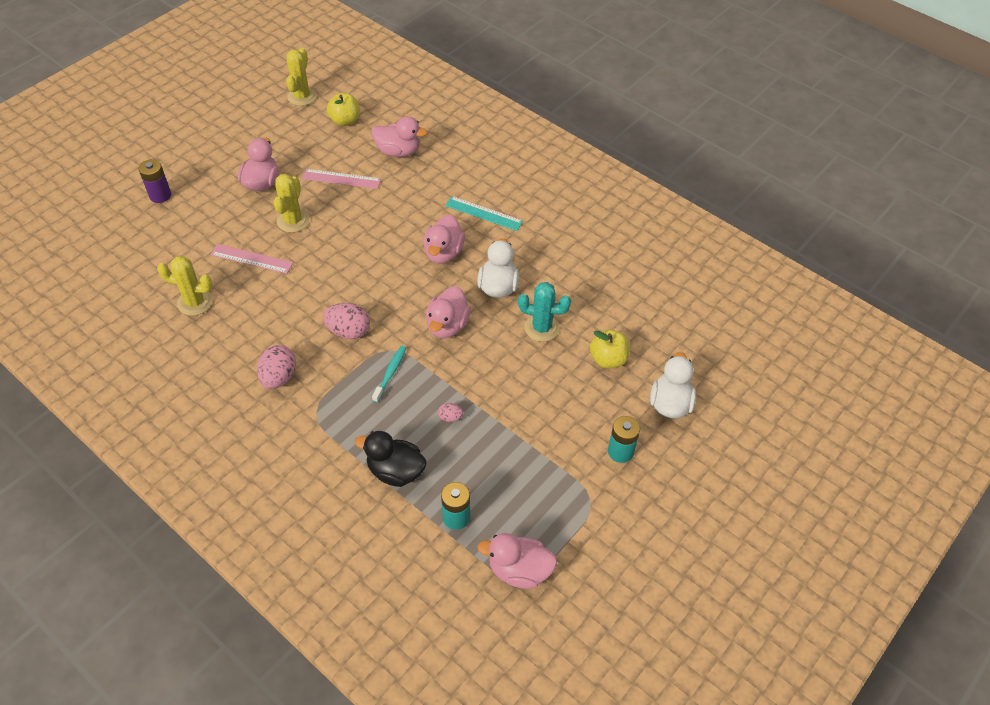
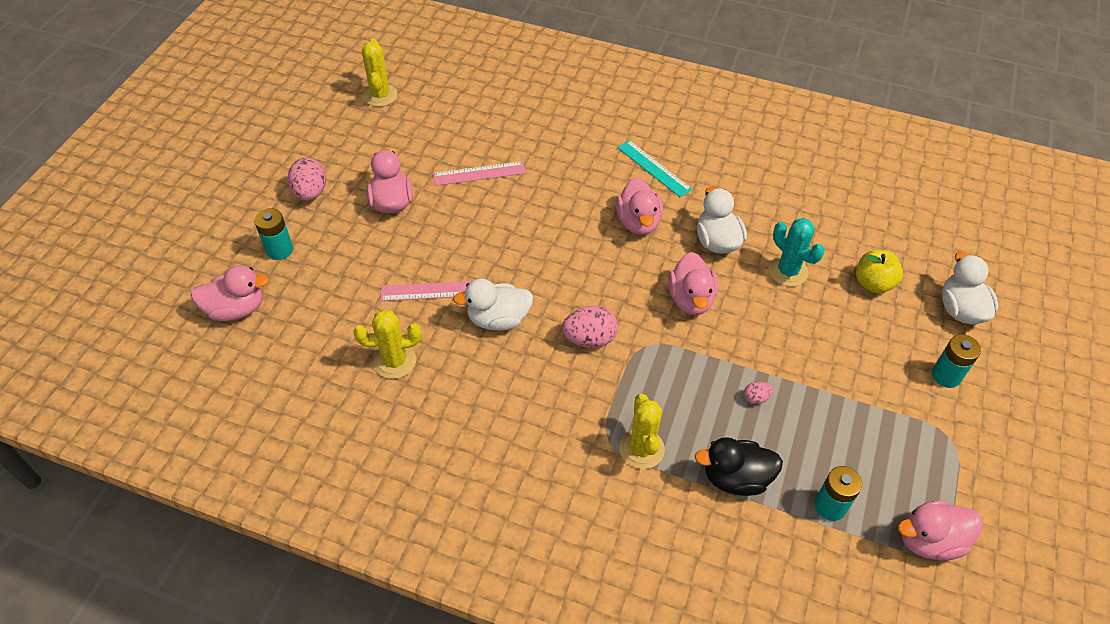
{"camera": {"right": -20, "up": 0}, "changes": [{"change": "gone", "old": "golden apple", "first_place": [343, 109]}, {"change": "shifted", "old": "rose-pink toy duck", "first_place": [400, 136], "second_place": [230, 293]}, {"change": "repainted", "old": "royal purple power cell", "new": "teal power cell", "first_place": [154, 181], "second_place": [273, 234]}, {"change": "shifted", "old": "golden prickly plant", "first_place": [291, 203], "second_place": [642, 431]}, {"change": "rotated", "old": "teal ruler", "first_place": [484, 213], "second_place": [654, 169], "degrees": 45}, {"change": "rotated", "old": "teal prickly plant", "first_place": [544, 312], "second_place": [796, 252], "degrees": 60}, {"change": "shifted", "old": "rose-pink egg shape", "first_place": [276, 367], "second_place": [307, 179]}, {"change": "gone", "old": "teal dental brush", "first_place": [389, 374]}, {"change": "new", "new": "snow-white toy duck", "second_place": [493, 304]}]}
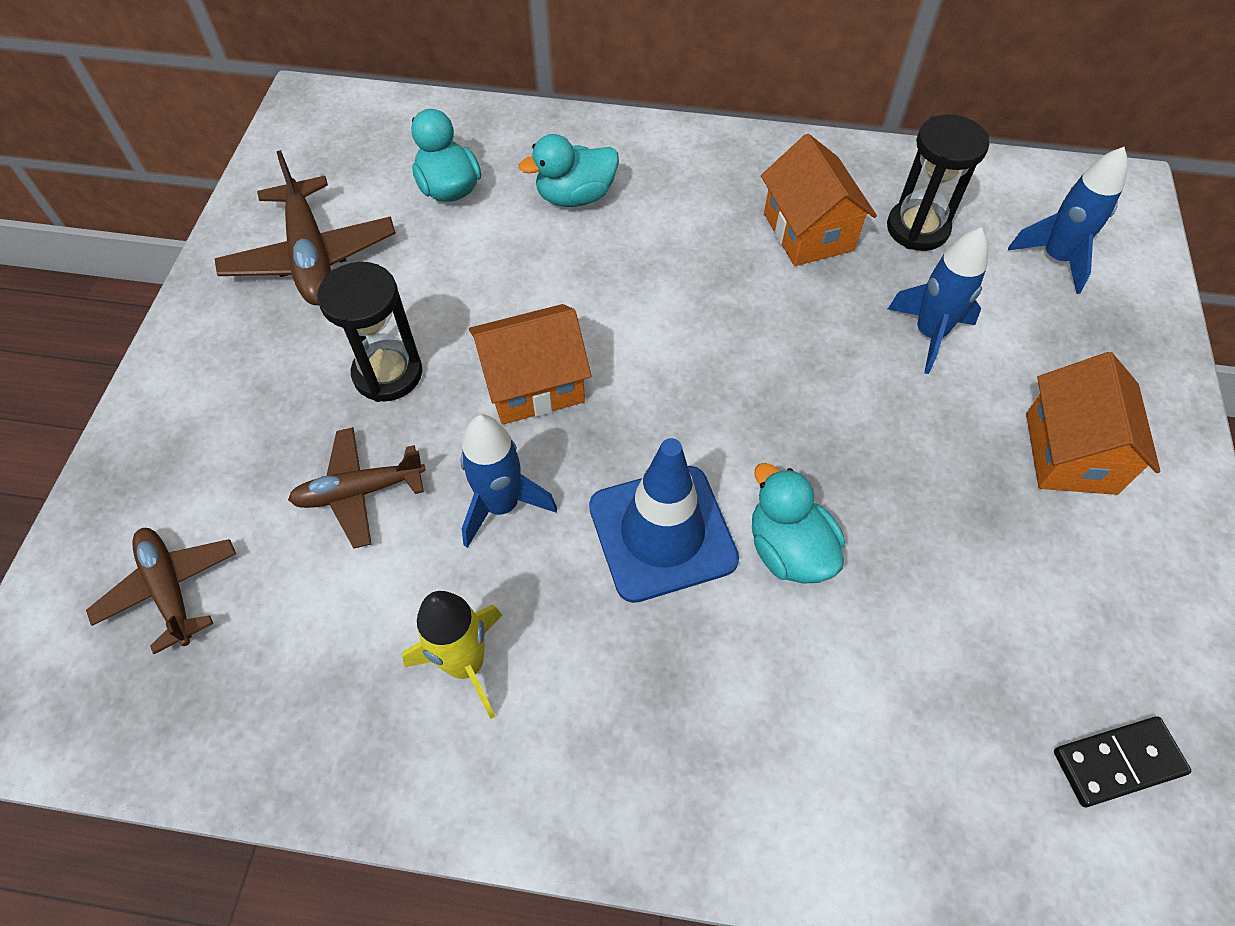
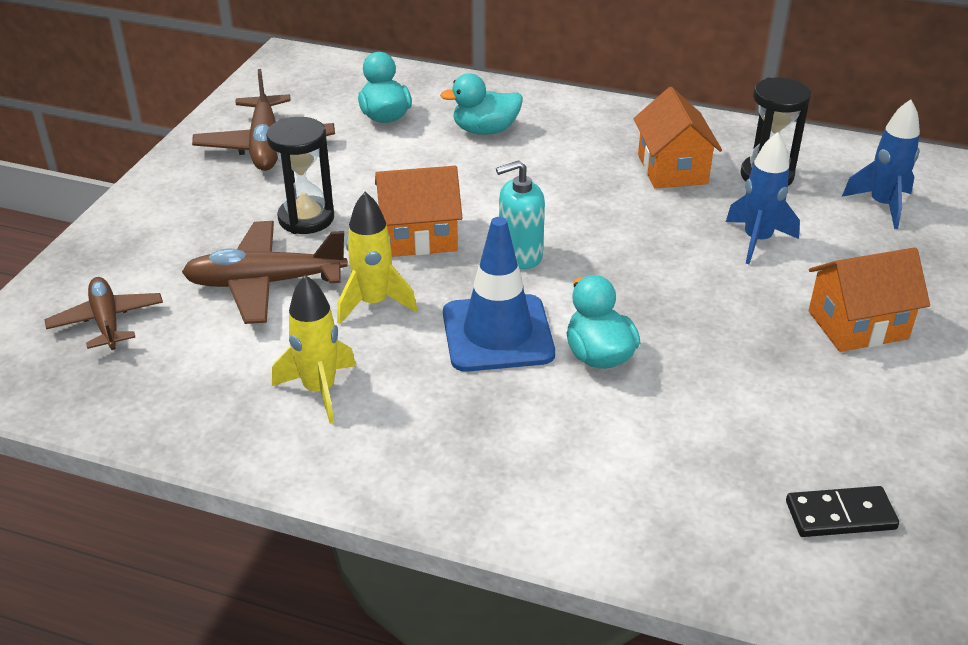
{"camera": {"right": 10, "up": -20}, "changes": [{"change": "rotated", "old": "orange house", "first_place": [1093, 423], "second_place": [869, 299], "degrees": 60}, {"change": "repainted", "old": "royal blue rocket", "new": "golden rocket", "first_place": [508, 481], "second_place": [377, 258]}, {"change": "scaled", "old": "dark brown toy plane", "first_place": [357, 488], "second_place": [264, 272], "factor": 1.5}, {"change": "new", "new": "teal pump bottle", "second_place": [520, 214]}]}
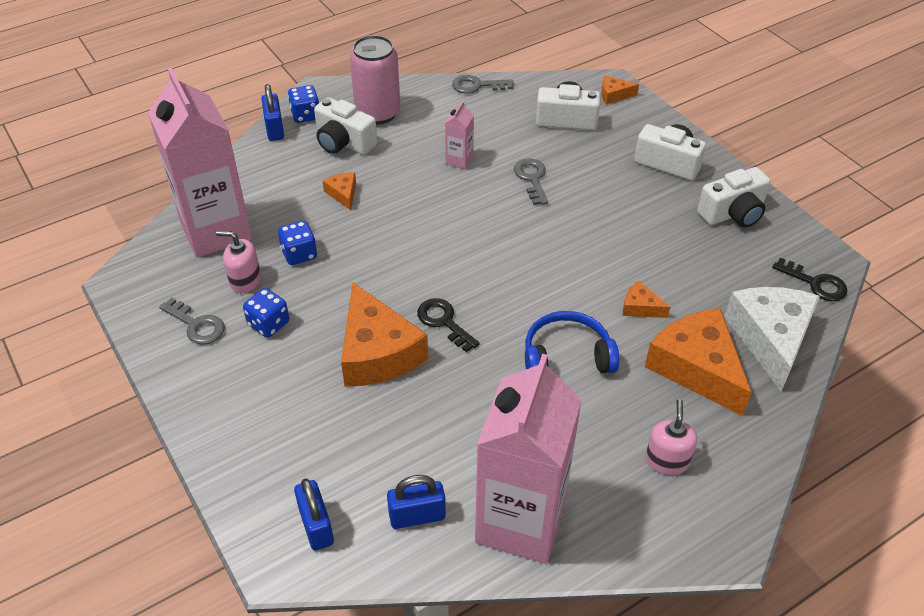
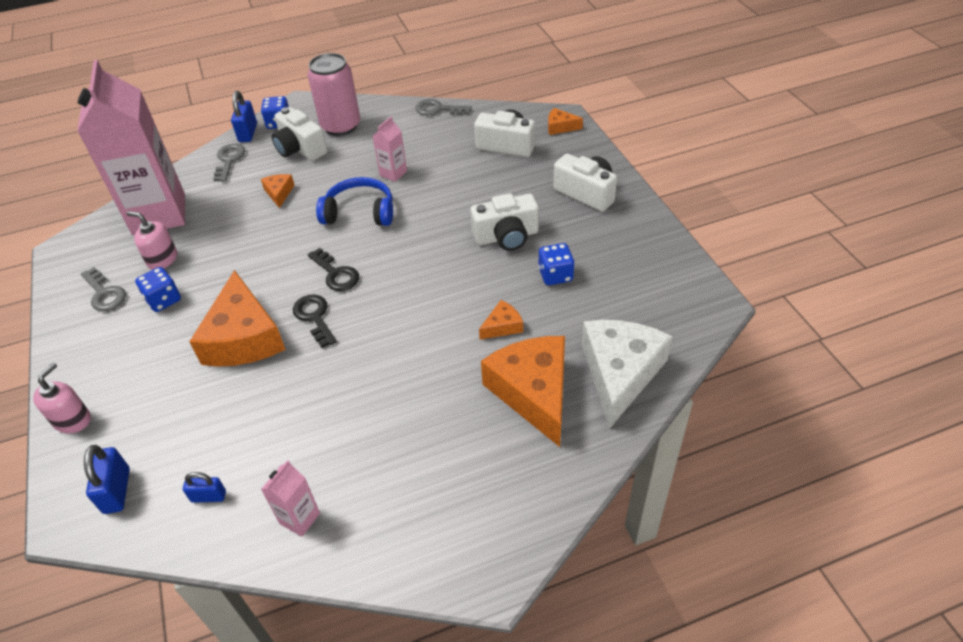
{"camera": {"right": 15, "up": 0}, "changes": [{"change": "shifted", "old": "gray key", "first_place": [531, 182], "second_place": [229, 162]}, {"change": "shifted", "old": "snow-white camera", "first_place": [733, 197], "second_place": [504, 222]}, {"change": "shifted", "old": "royal blue die", "first_place": [297, 243], "second_place": [556, 264]}, {"change": "shifted", "old": "black key", "first_place": [810, 279], "second_place": [333, 269]}, {"change": "rotated", "old": "orange piece of cheese", "first_place": [646, 299], "second_place": [501, 320], "degrees": 105}, {"change": "shifted", "old": "royal blue over-ear headphones", "first_place": [572, 342], "second_place": [354, 201]}, {"change": "scaled", "old": "rose-pink juice carton", "first_place": [528, 459], "second_place": [290, 498], "factor": 0.4}, {"change": "shifted", "old": "rose-pink pump bottle", "first_place": [671, 437], "second_place": [62, 398]}, {"change": "scaled", "old": "royal blue padlock", "first_place": [416, 502], "second_place": [204, 487], "factor": 0.65}]}
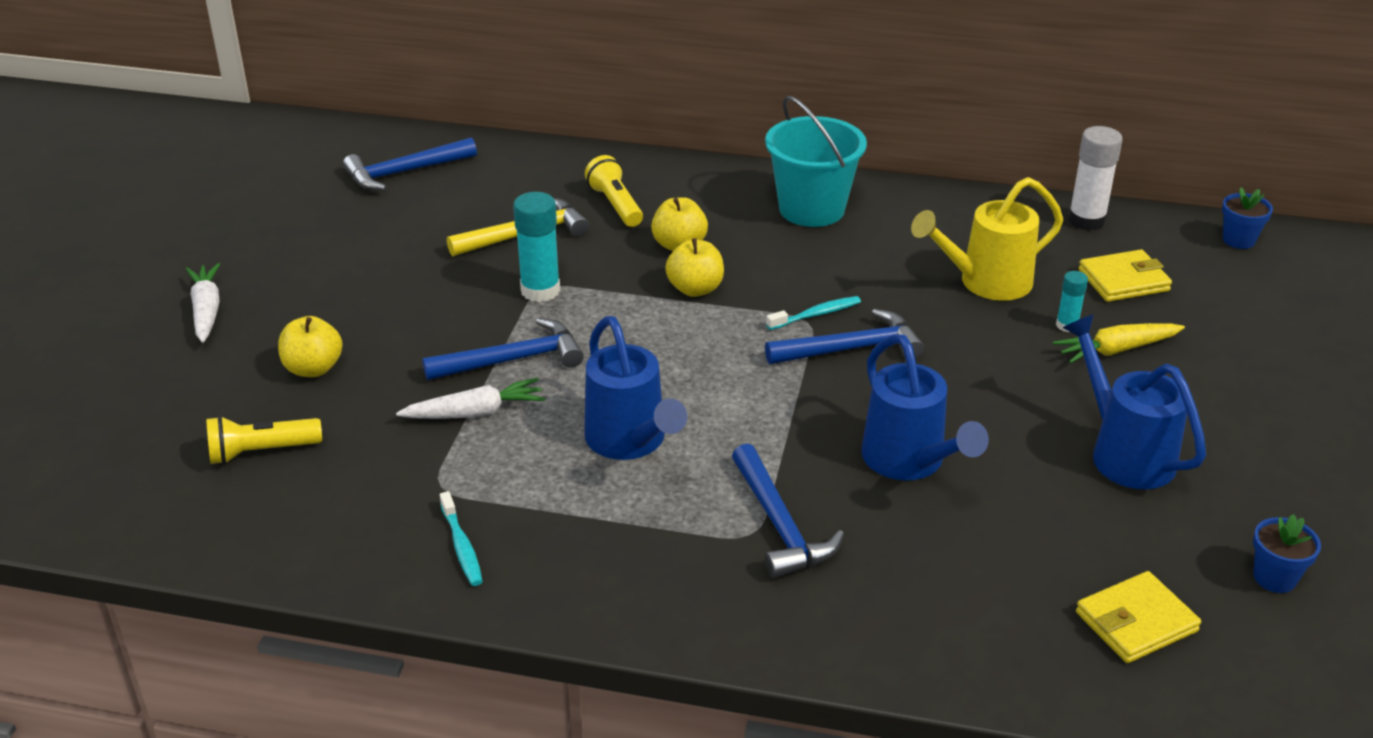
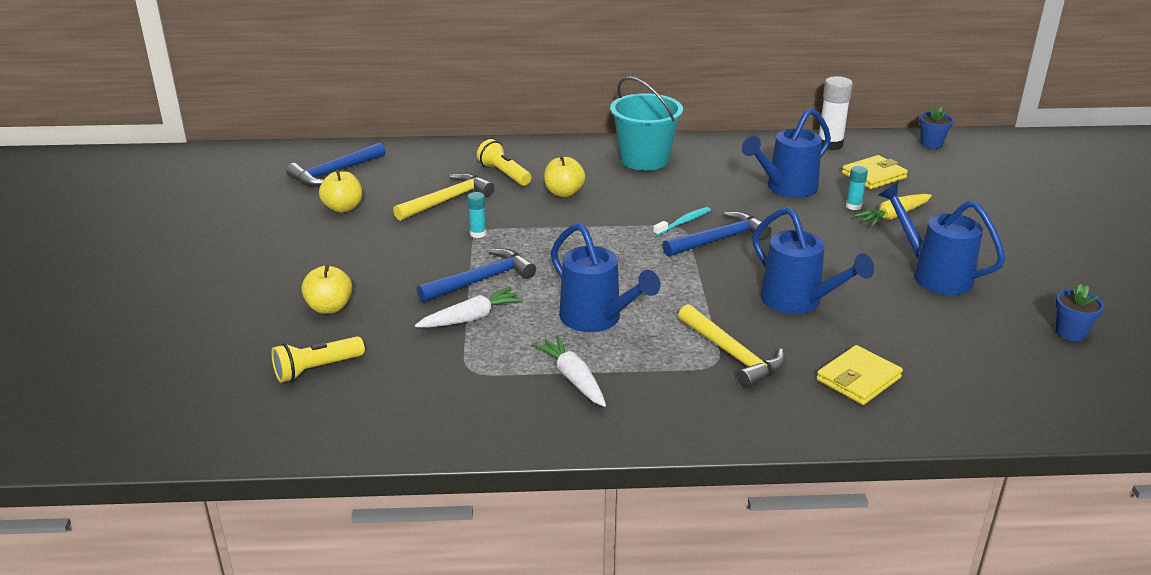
{"camera": {"right": -15, "up": -5}, "changes": [{"change": "repainted", "old": "golden watering pot", "new": "royal blue watering pot", "first_place": [987, 239], "second_place": [786, 153]}, {"change": "scaled", "old": "teal stick of glue", "first_place": [536, 247], "second_place": [476, 215], "factor": 0.55}, {"change": "shifted", "old": "golden apple", "first_place": [694, 267], "second_place": [340, 191]}, {"change": "shifted", "old": "snow-white toy carrot", "first_place": [203, 303], "second_place": [569, 371]}, {"change": "repainted", "old": "royal blue carpenter's hammer", "new": "golden carpenter's hammer", "first_place": [788, 511], "second_place": [732, 346]}, {"change": "gone", "old": "teal dental brush", "first_place": [461, 538]}, {"change": "shifted", "old": "golden wallet", "first_place": [1138, 617], "second_place": [860, 375]}]}
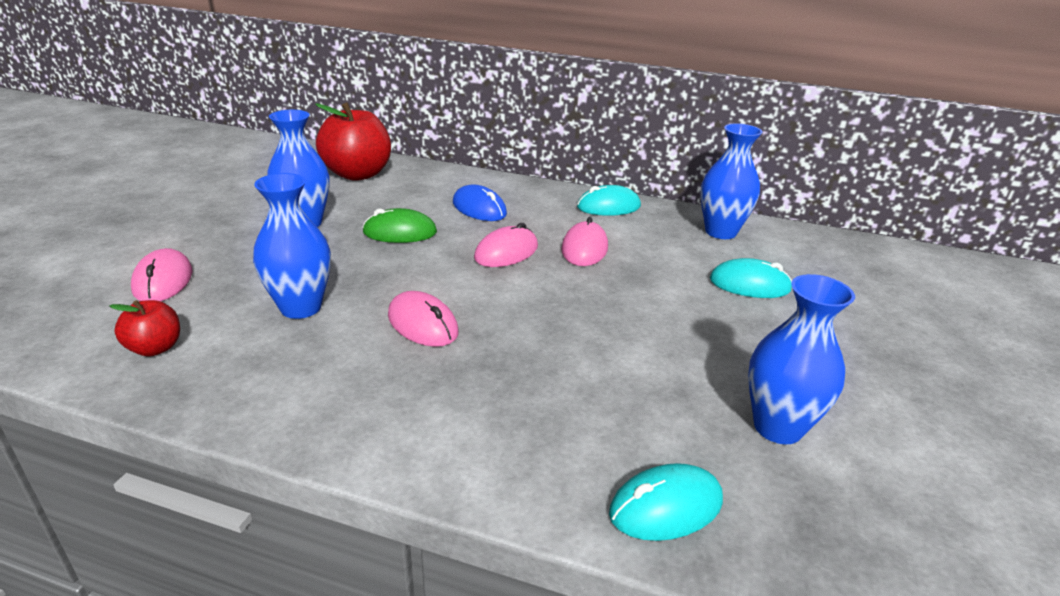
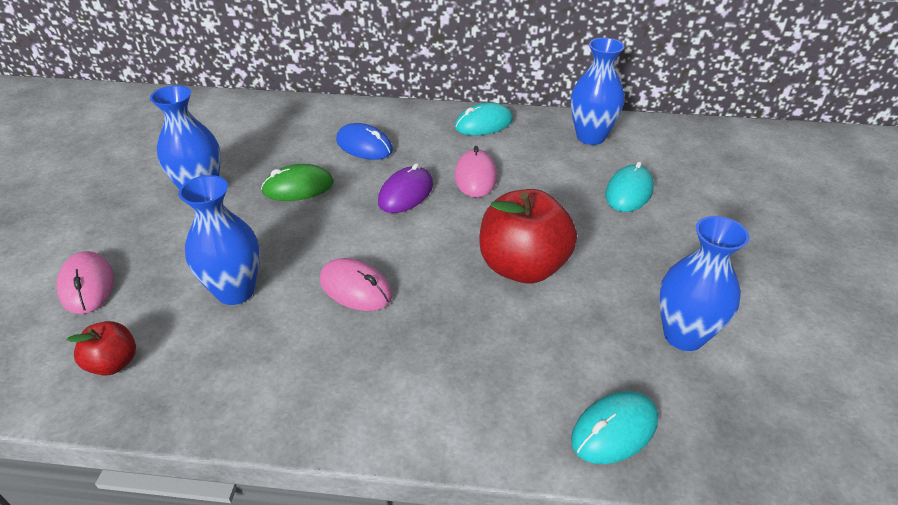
{"camera": {"right": -10, "up": 10}, "changes": [{"change": "shifted", "old": "scarlet apple", "first_place": [353, 141], "second_place": [528, 236]}, {"change": "repainted", "old": "rose-pink computer mouse", "new": "royal purple computer mouse", "first_place": [506, 245], "second_place": [405, 188]}, {"change": "rotated", "old": "teal computer mouse", "first_place": [751, 278], "second_place": [629, 186], "degrees": -60}]}
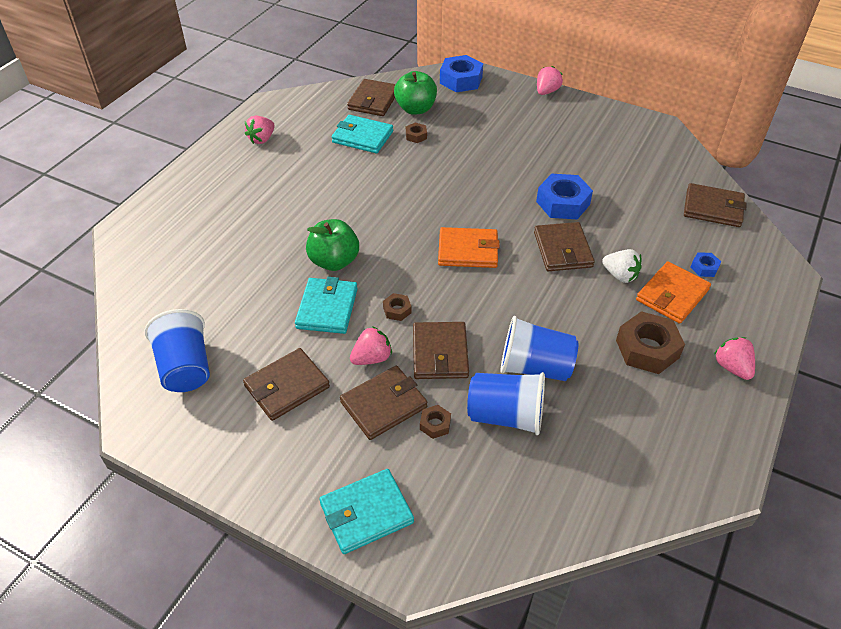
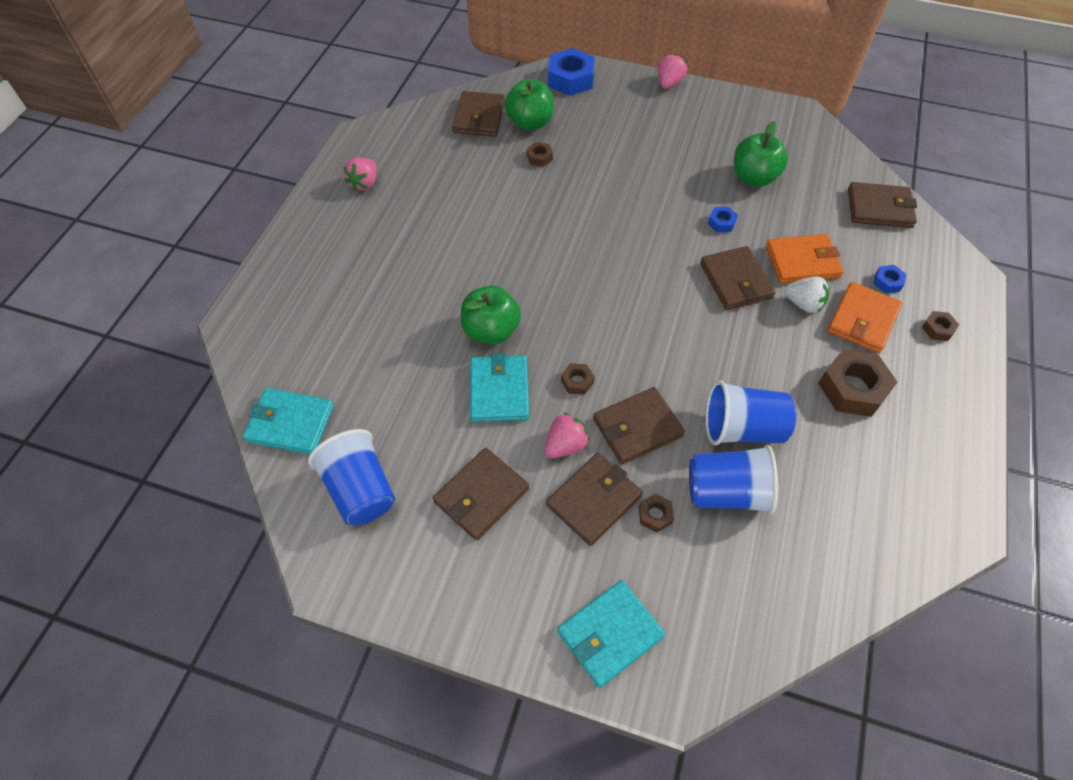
{"camera": {"right": -10, "up": 10}, "changes": [{"change": "shifted", "old": "teal wallet", "first_place": [362, 134], "second_place": [288, 421]}, {"change": "scaled", "old": "royal blue nut", "first_place": [564, 196], "second_place": [723, 220], "factor": 0.49}, {"change": "shifted", "old": "orange wallet", "first_place": [469, 247], "second_place": [805, 259]}, {"change": "rotated", "old": "dark brown wallet", "first_place": [441, 350], "second_place": [639, 425], "degrees": 75}, {"change": "gone", "old": "rose-pink toy strawberry", "first_place": [734, 358]}, {"change": "new", "new": "emerald apple", "second_place": [761, 153]}, {"change": "new", "new": "dark brown nut", "second_place": [940, 326]}]}
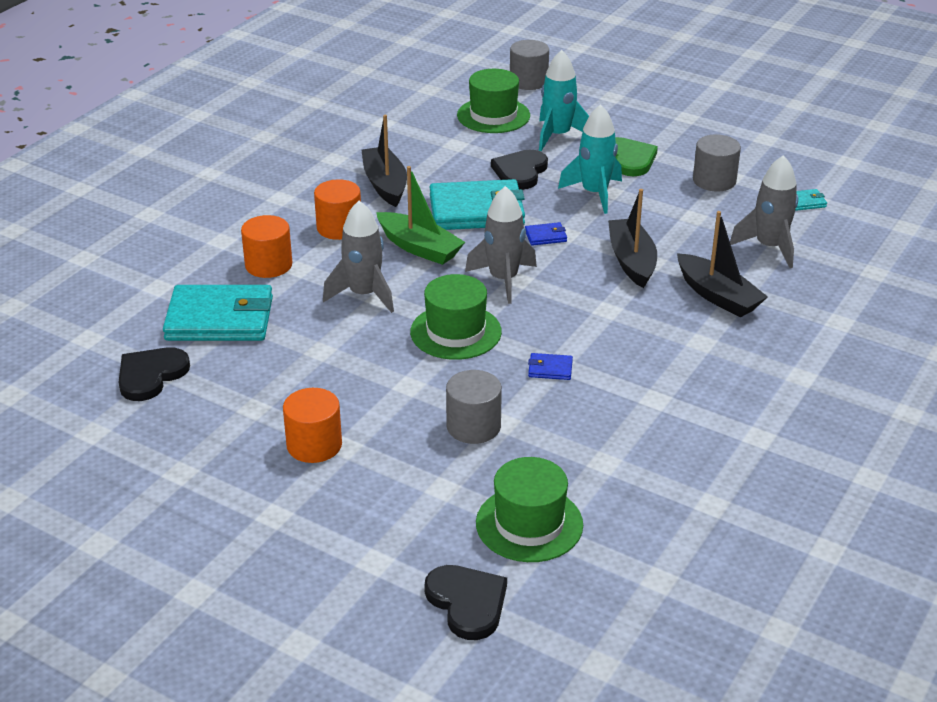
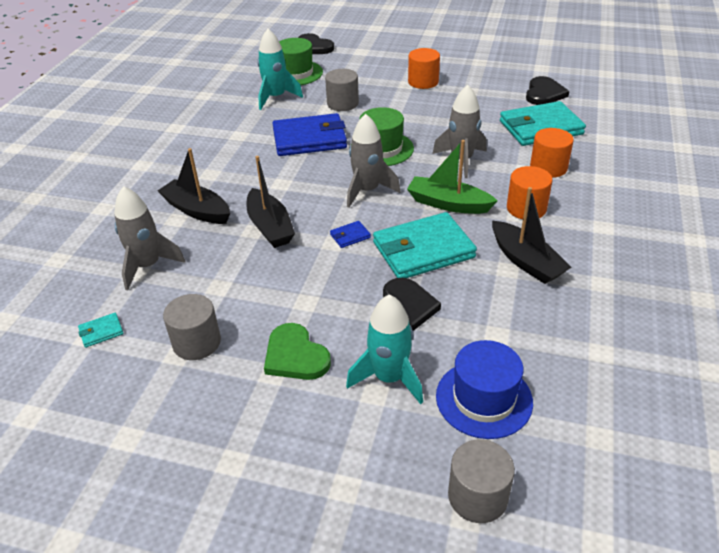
{"camera": {"right": 165, "up": 5}, "changes": [{"change": "repainted", "old": "emerald tall hat", "new": "royal blue tall hat", "first_place": [493, 101], "second_place": [484, 389]}, {"change": "shifted", "old": "teal rocket", "first_place": [590, 159], "second_place": [280, 69]}, {"change": "scaled", "old": "royal blue wallet", "first_place": [550, 366], "second_place": [309, 134], "factor": 2.46}]}
